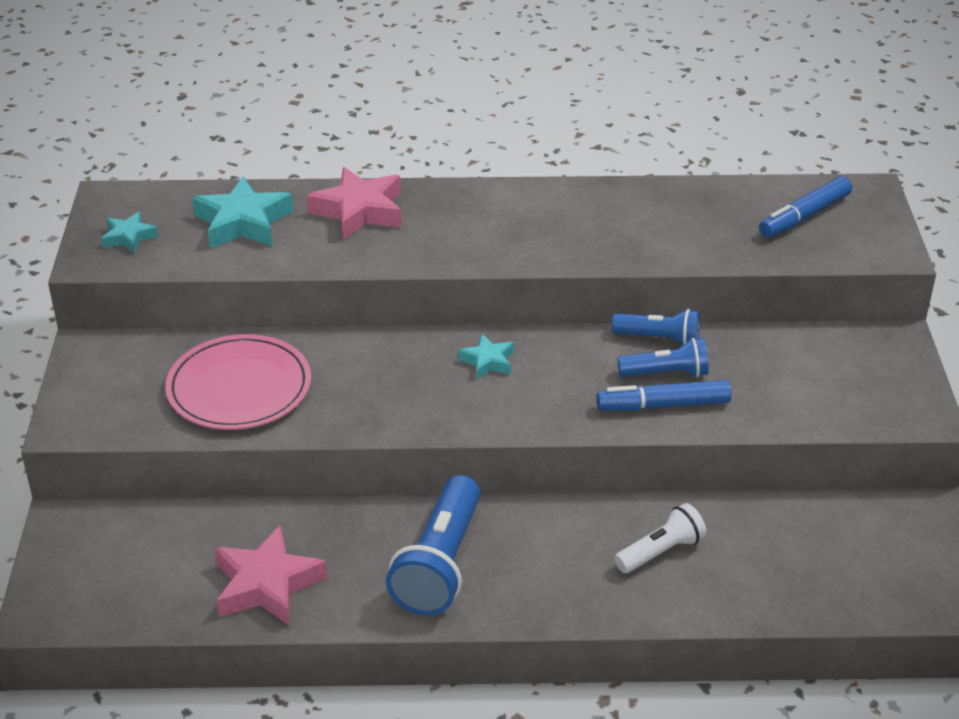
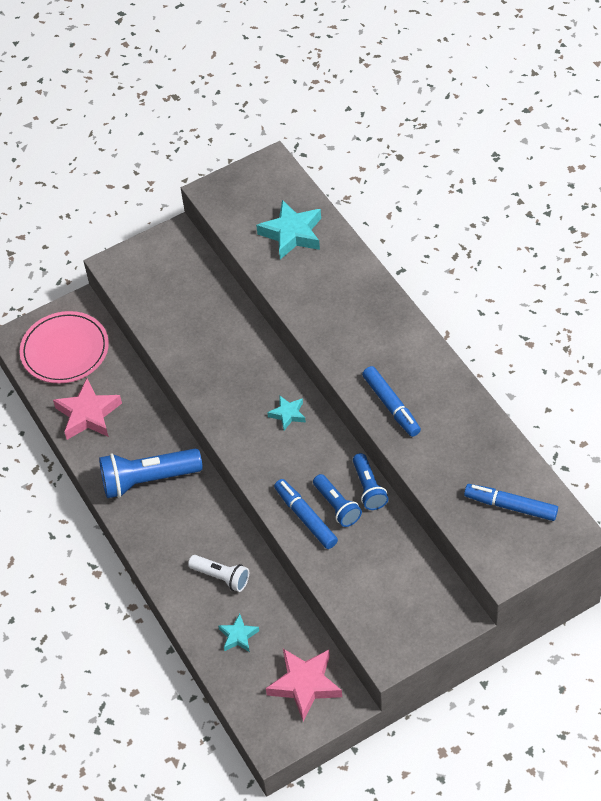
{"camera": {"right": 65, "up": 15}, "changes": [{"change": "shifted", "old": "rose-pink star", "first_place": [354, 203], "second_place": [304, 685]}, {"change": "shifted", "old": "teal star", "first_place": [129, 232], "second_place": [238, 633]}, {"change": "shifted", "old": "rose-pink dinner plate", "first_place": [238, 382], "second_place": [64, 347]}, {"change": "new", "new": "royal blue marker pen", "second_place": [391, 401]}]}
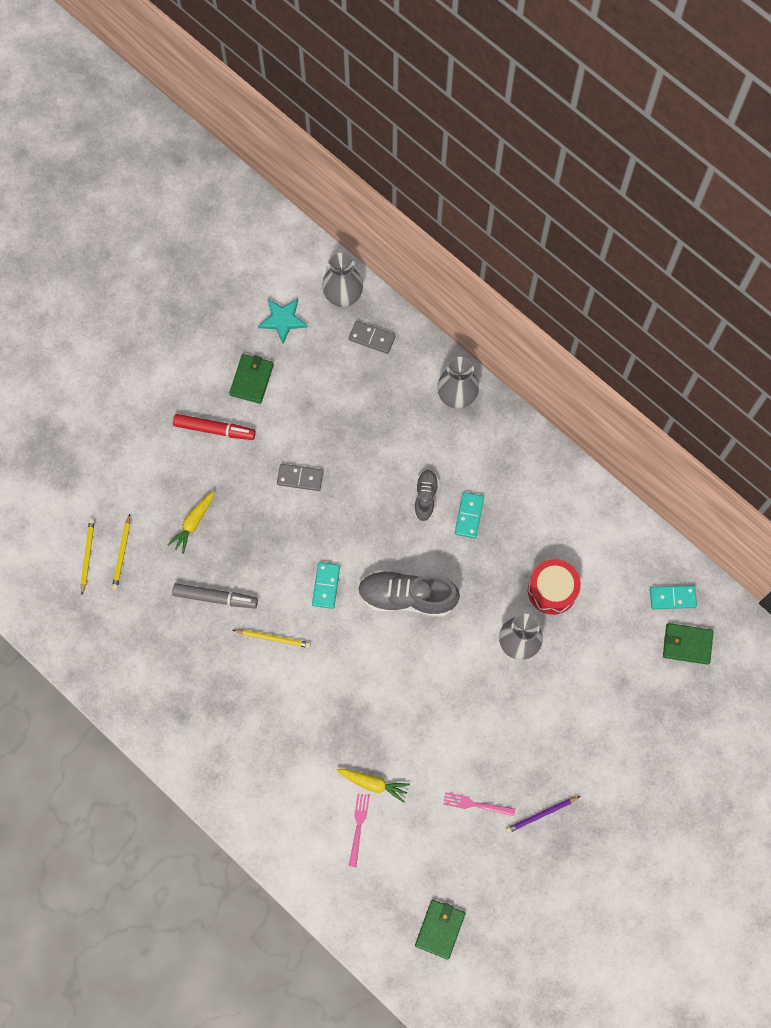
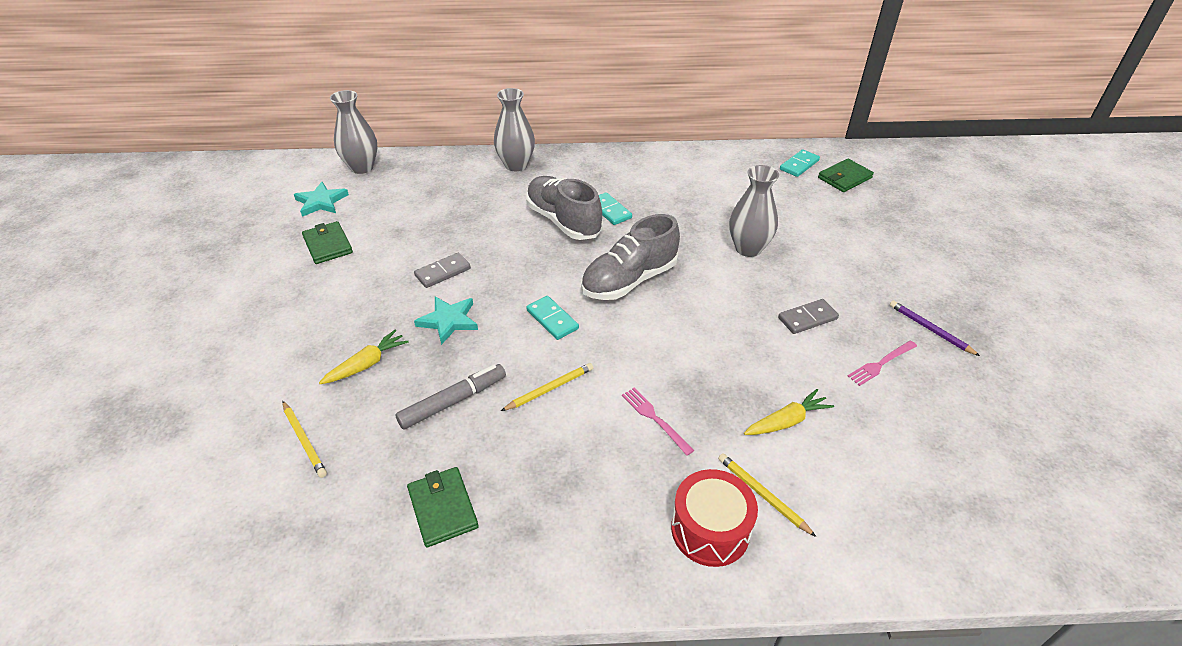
{"camera": {"right": -45, "up": -30}, "changes": [{"change": "shifted", "old": "gray domino piece", "first_place": [372, 337], "second_place": [808, 316]}, {"change": "gone", "old": "scarlet marker pen", "first_place": [214, 427]}, {"change": "scaled", "old": "gray lace-up shoe", "first_place": [426, 495], "second_place": [564, 208], "factor": 1.84}, {"change": "rotated", "old": "golden toy carrot", "first_place": [191, 522], "second_place": [364, 357], "degrees": -120}, {"change": "shifted", "old": "golden wooden pencil", "first_place": [88, 557], "second_place": [767, 495]}, {"change": "shifted", "old": "scarlet toy drum", "first_place": [554, 587], "second_place": [714, 518]}, {"change": "shifted", "old": "rose-pink table fork", "first_place": [359, 830], "second_place": [658, 422]}, {"change": "rotated", "old": "royal purple wooden pencil", "first_place": [543, 814], "second_place": [935, 328], "degrees": 120}, {"change": "shifted", "old": "emerald wallet", "first_place": [440, 929], "second_place": [443, 507]}, {"change": "new", "new": "teal star", "second_place": [446, 320]}]}
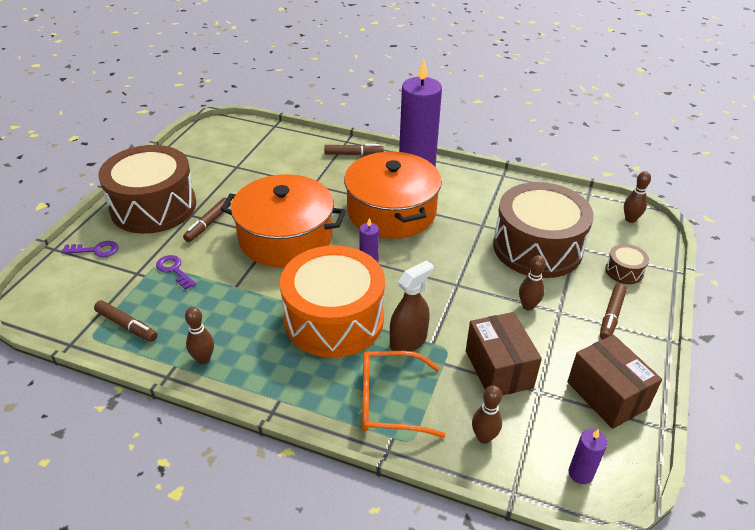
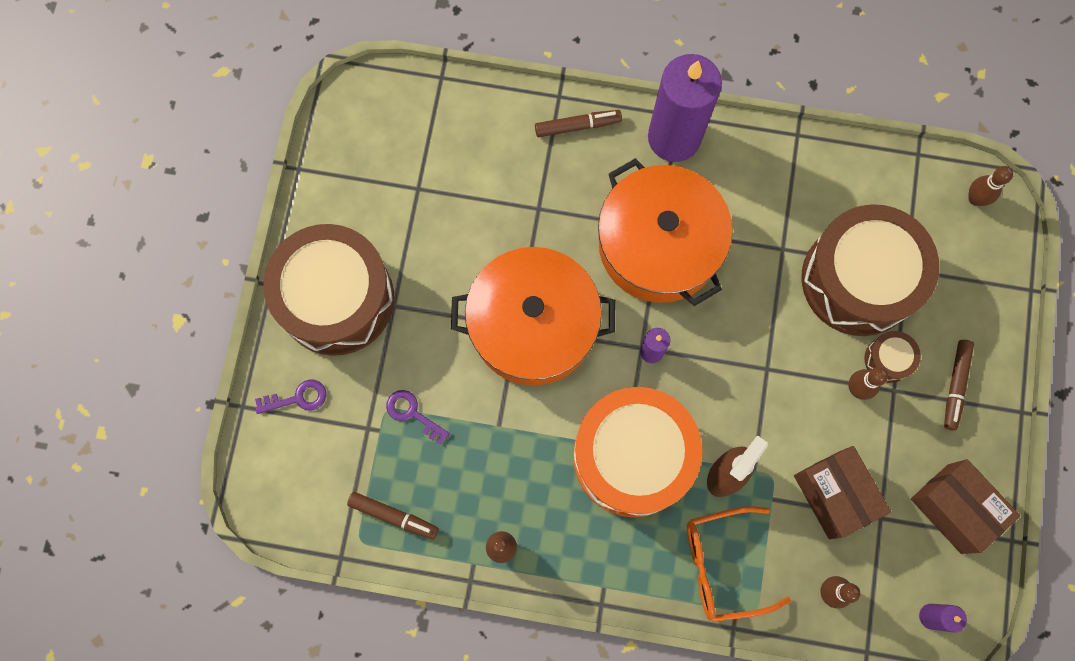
{"camera": {"right": -10, "up": 35}, "changes": [{"change": "gone", "old": "dark brown marker pen", "first_place": [207, 220]}, {"change": "shifted", "old": "dark brown toy drum", "first_place": [627, 264], "second_place": [892, 357]}]}
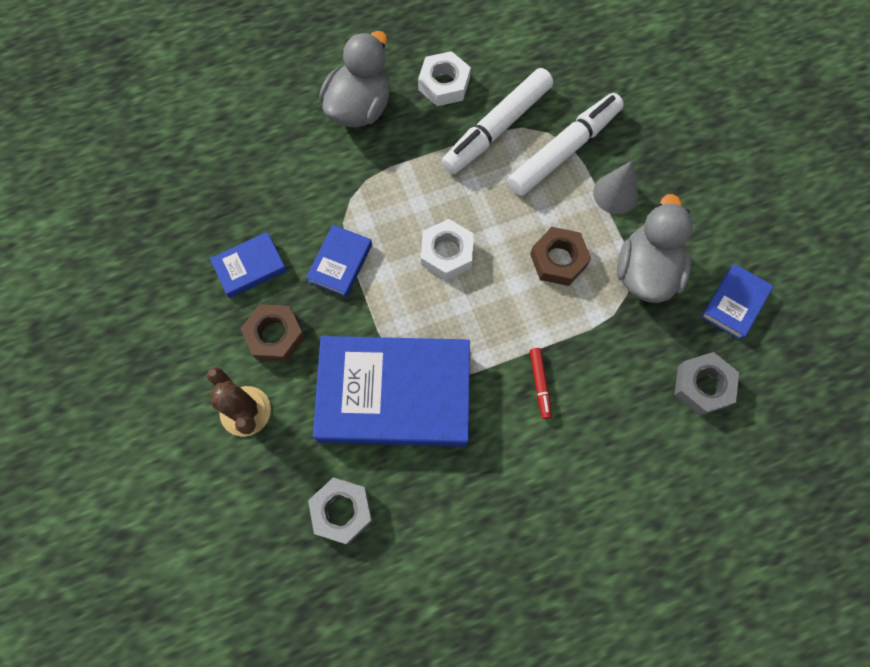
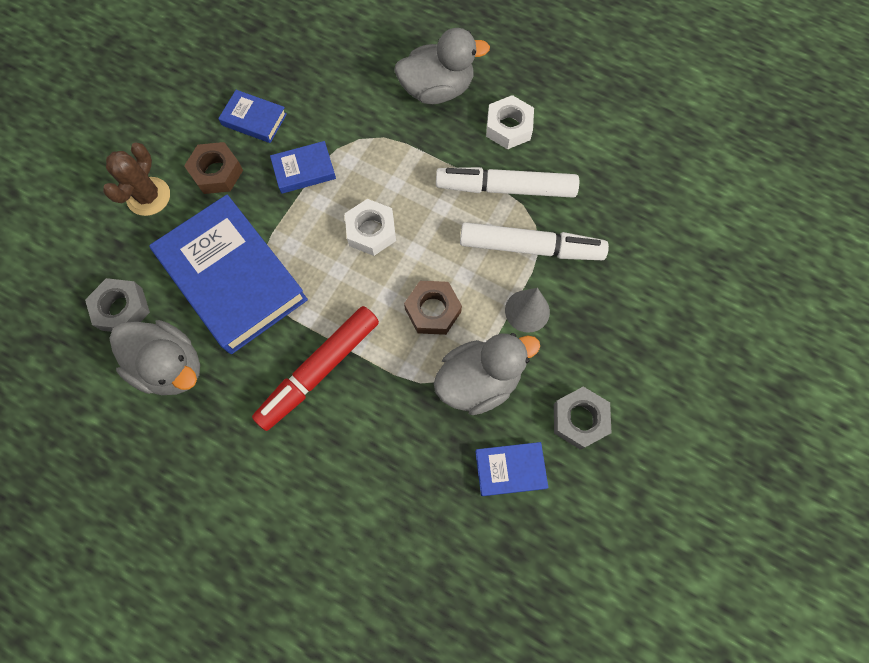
{"camera": {"right": 50, "up": 0}, "changes": [{"change": "scaled", "old": "scarlet marker pen", "first_place": [541, 383], "second_place": [315, 368], "factor": 2.27}, {"change": "shifted", "old": "gray nut", "first_place": [707, 384], "second_place": [582, 418]}, {"change": "new", "new": "gray toy duck", "second_place": [154, 357]}]}
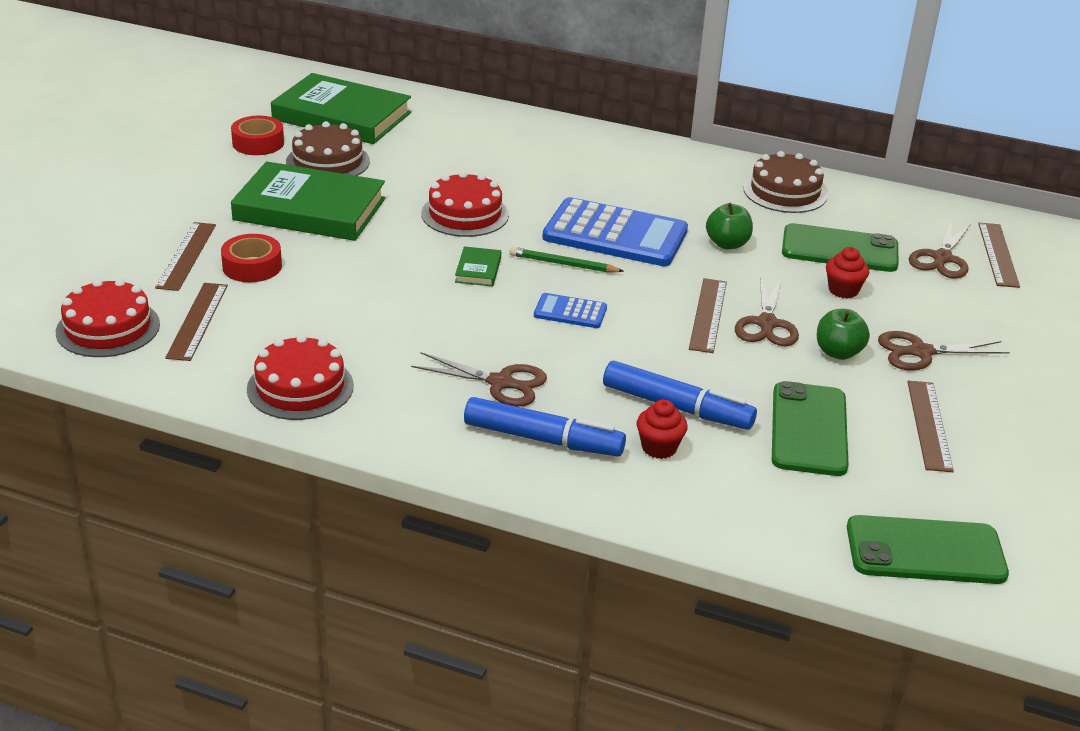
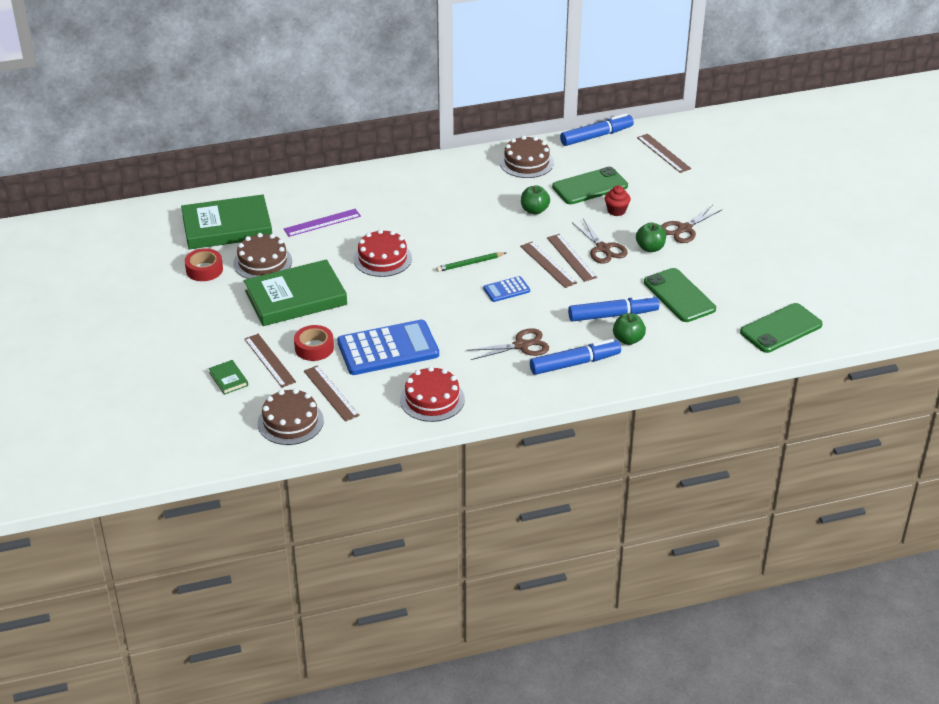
{"camera": {"right": -35, "up": 5}, "changes": [{"change": "shifted", "old": "royal blue adding machine", "first_place": [615, 231], "second_place": [388, 347]}, {"change": "gone", "old": "dark brown scissors", "first_place": [940, 249]}, {"change": "shifted", "old": "emerald book", "first_place": [478, 266], "second_place": [228, 377]}, {"change": "repainted", "old": "scarlet gateau", "new": "dark brown gateau", "first_place": [108, 318], "second_place": [291, 416]}, {"change": "shifted", "old": "dark brown ruler", "first_place": [930, 426], "second_place": [548, 264]}, {"change": "swapped", "old": "scarlet fairy cake", "new": "emerald apple", "first_place": [662, 429], "second_place": [629, 329]}, {"change": "new", "new": "royal blue marker pen", "second_place": [597, 129]}, {"change": "new", "new": "royal purple ruler", "second_place": [322, 223]}]}
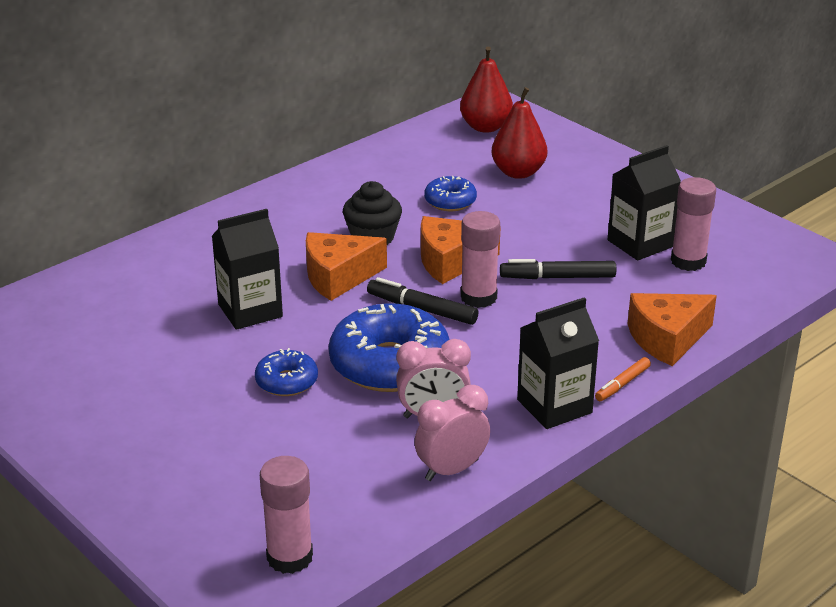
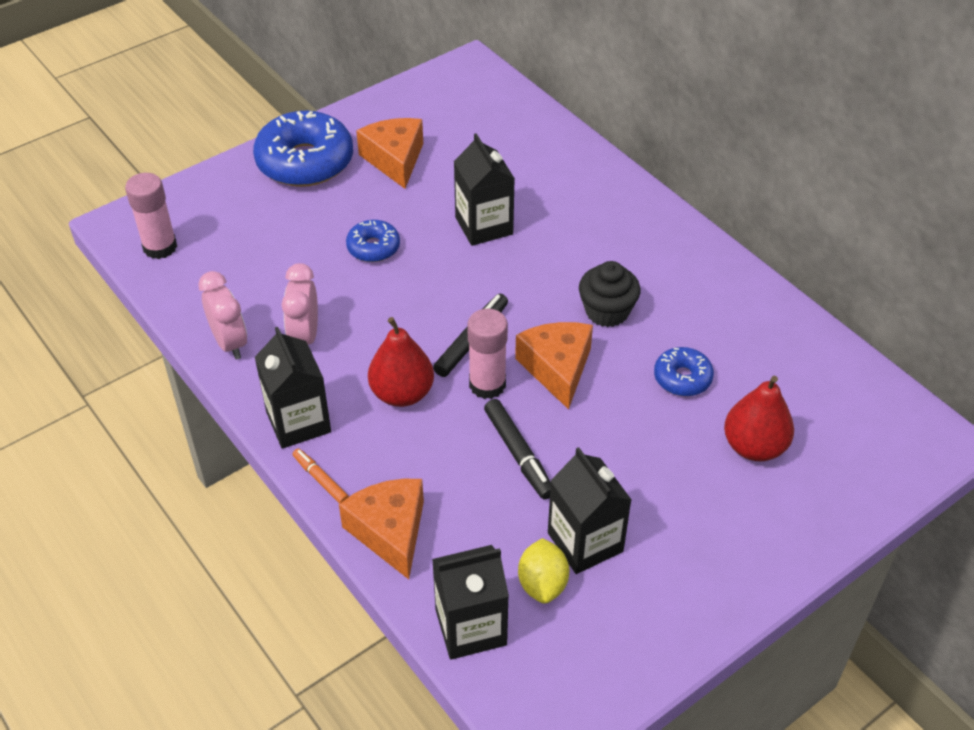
{"camera": {"right": 95, "up": 15}, "changes": [{"change": "shifted", "old": "scarlet pear", "first_place": [486, 89], "second_place": [401, 362]}, {"change": "swapped", "old": "rose-pink stick of glue", "new": "golden lemon", "first_place": [693, 224], "second_place": [543, 571]}, {"change": "shifted", "old": "orange piece of cheese", "first_place": [346, 266], "second_place": [389, 153]}, {"change": "rotated", "old": "black marker pen", "first_place": [558, 269], "second_place": [517, 449], "degrees": 150}, {"change": "shifted", "old": "royal blue glazed donut", "first_place": [389, 347], "second_place": [303, 149]}, {"change": "new", "new": "black juice carton", "second_place": [470, 602]}]}
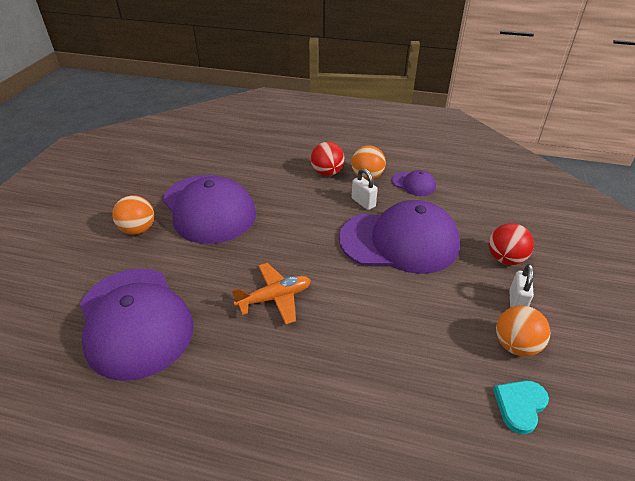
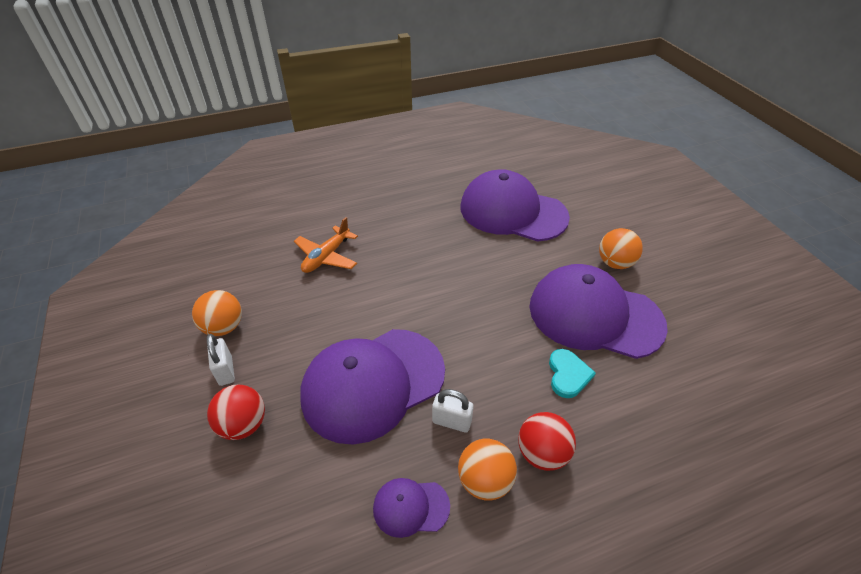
{"camera": {"right": 145, "up": 5}, "changes": [{"change": "shifted", "old": "orange toy plane", "first_place": [271, 294], "second_place": [326, 245]}, {"change": "shifted", "old": "teal heart shape", "first_place": [521, 407], "second_place": [572, 373]}]}
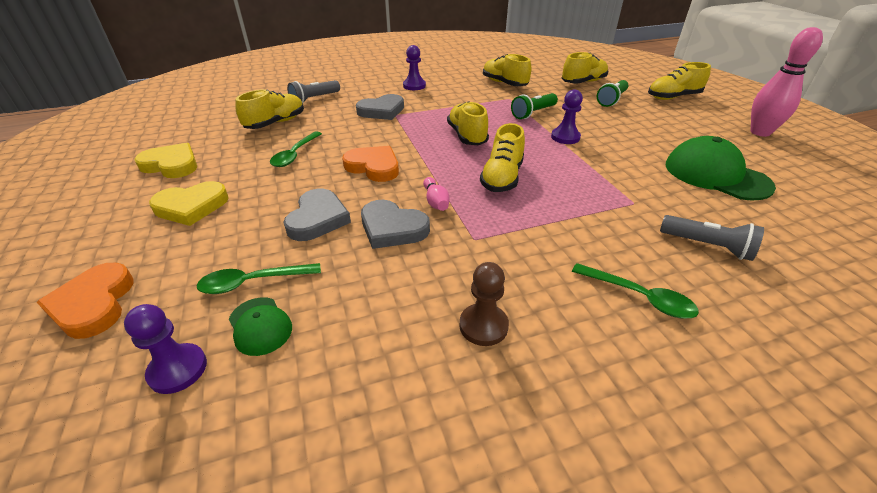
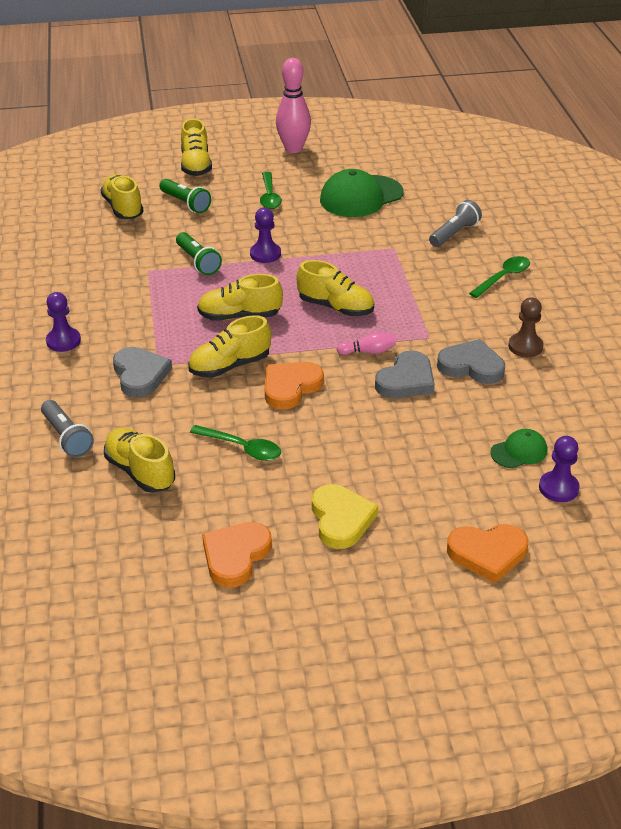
{"camera": {"right": -80, "up": 0}, "changes": [{"change": "shifted", "old": "golden lace-up shoe", "first_place": [507, 70], "second_place": [229, 346]}, {"change": "repainted", "old": "golden heart shape", "new": "orange heart shape", "first_place": [165, 160], "second_place": [237, 555]}, {"change": "shifted", "old": "gray heart shape", "first_place": [317, 215], "second_place": [471, 361]}, {"change": "shifted", "old": "emerald spoon", "first_place": [259, 278], "second_place": [271, 190]}]}
